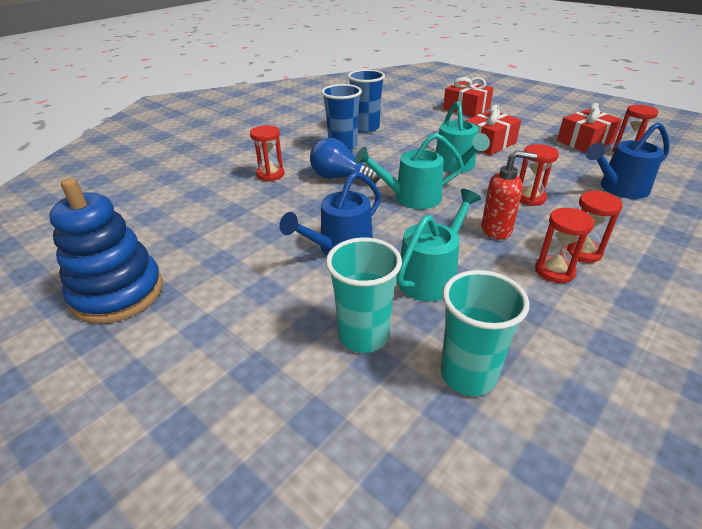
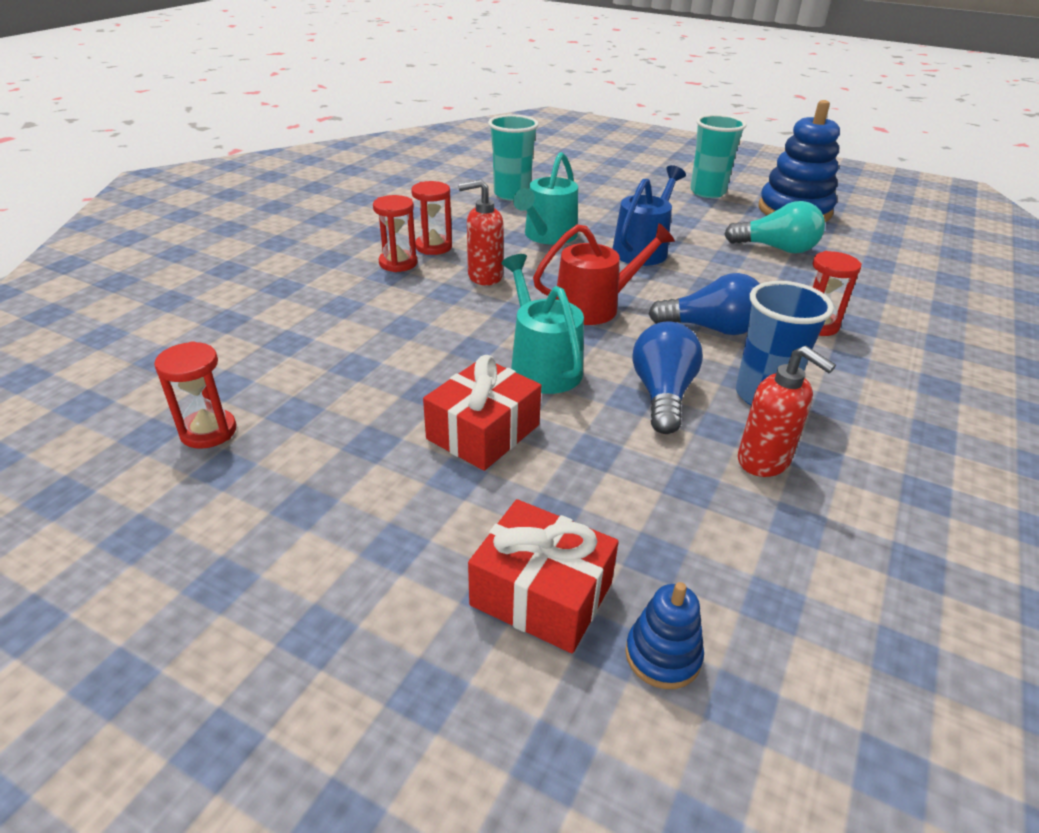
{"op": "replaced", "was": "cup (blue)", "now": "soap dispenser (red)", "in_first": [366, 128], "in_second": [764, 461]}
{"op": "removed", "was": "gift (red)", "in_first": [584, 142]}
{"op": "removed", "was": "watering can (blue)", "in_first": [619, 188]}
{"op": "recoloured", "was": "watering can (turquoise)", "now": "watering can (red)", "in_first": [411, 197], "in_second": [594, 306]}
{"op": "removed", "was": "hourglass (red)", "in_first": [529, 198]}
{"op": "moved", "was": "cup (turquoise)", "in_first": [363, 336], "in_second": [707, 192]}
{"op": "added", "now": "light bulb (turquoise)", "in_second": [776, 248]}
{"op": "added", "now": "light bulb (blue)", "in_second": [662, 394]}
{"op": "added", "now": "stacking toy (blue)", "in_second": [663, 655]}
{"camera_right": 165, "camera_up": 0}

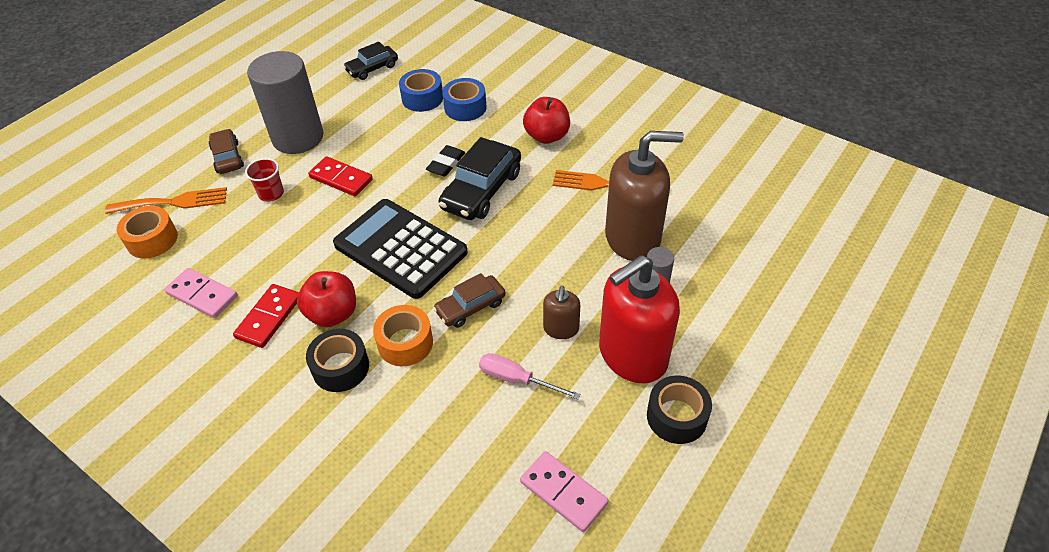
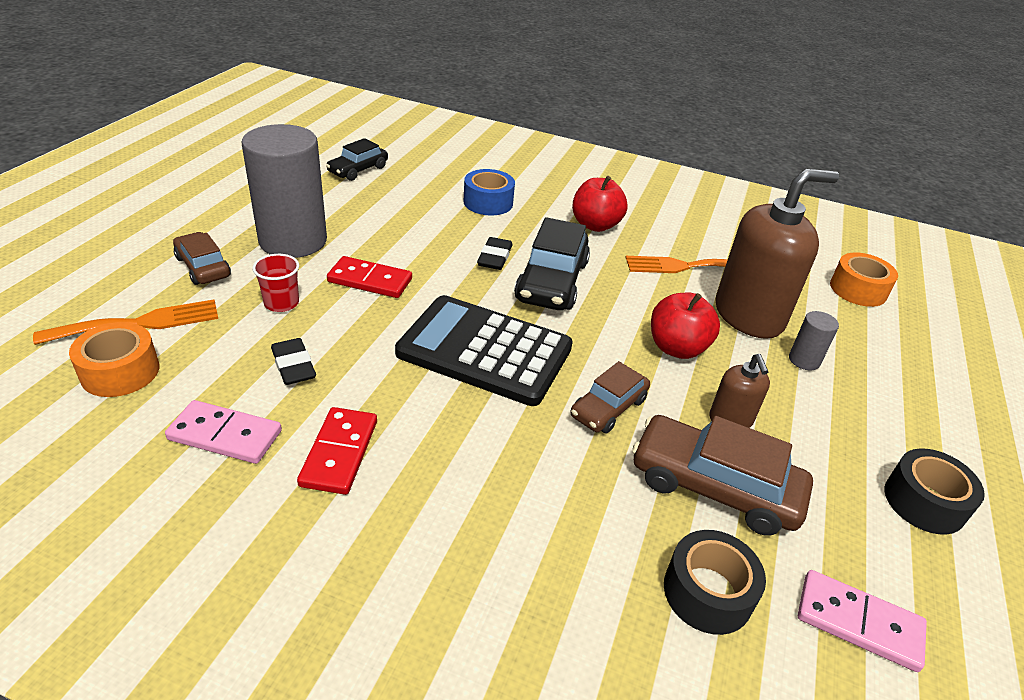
{"op": "removed", "was": "tape (blue)", "in_first": [422, 98]}
{"op": "removed", "was": "soap dispenser (red)", "in_first": [632, 355]}
{"op": "moved", "was": "apple (red)", "in_first": [333, 314], "in_second": [677, 348]}
{"op": "moved", "was": "tape (orange)", "in_first": [405, 343], "in_second": [858, 290]}
{"op": "moved", "was": "tape (black)", "in_first": [341, 367], "in_second": [707, 592]}
{"op": "replaced", "was": "screwdriver (pink)", "now": "car (brown)", "in_first": [517, 379], "in_second": [714, 486]}
{"op": "added", "now": "eraser (black)", "in_second": [293, 365]}
{"camera_right": -20, "camera_up": -10}

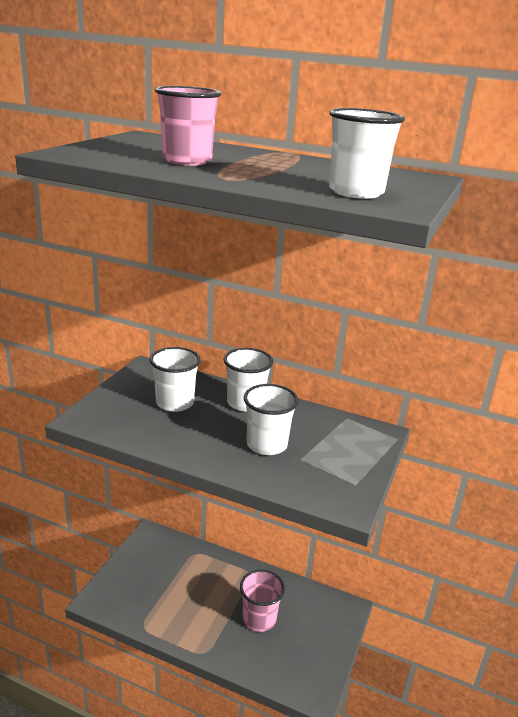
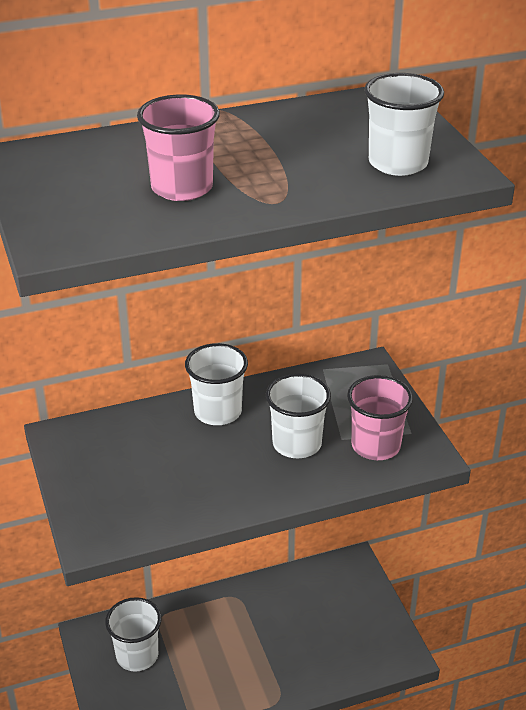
{"op": "moved", "was": "cup (white)", "in_first": [175, 403], "in_second": [137, 655]}
{"op": "moved", "was": "cup (pink)", "in_first": [259, 619], "in_second": [376, 446]}
{"camera_right": -40, "camera_up": 10}

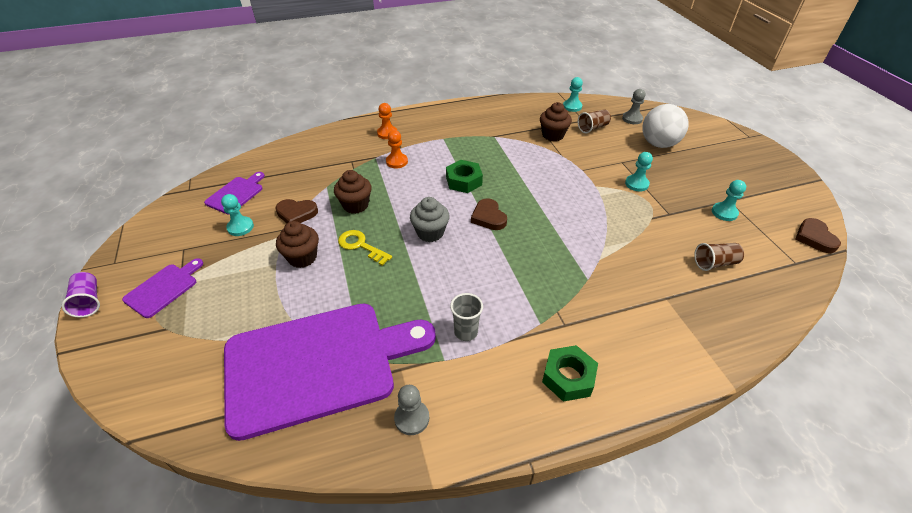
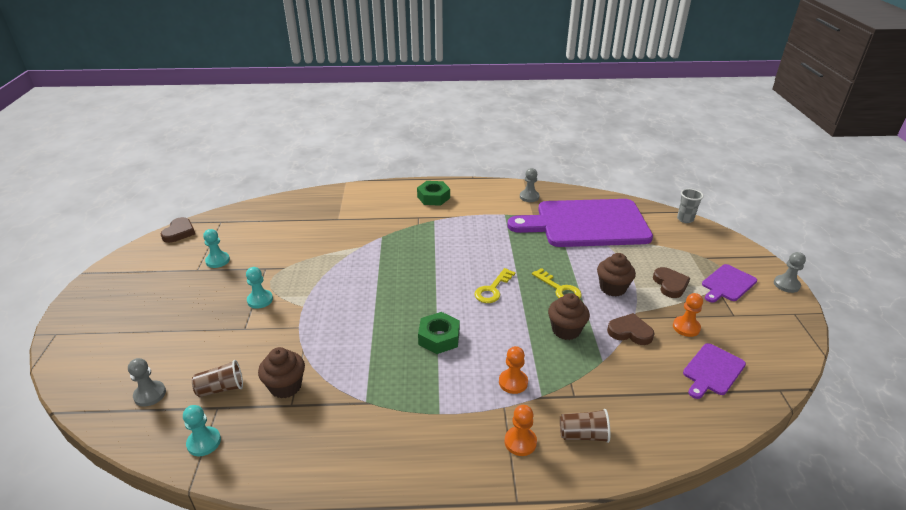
{"op": "removed", "was": "ball (white)", "in_first": [658, 144]}
{"op": "recoloured", "was": "pawn (turquoise)", "now": "pawn (orange)", "in_first": [240, 227], "in_second": [686, 327]}
{"op": "replaced", "was": "cupcake (grey)", "now": "key (yellow)", "in_first": [430, 233], "in_second": [493, 289]}
{"op": "moved", "was": "heart (brown)", "in_first": [488, 217], "in_second": [670, 284]}
{"op": "moved", "was": "cup (brown)", "in_first": [714, 263], "in_second": [583, 435]}
{"op": "replaced", "was": "cup (purple)", "now": "pawn (grey)", "in_first": [89, 301], "in_second": [786, 285]}
{"op": "moved", "was": "cup (grey)", "in_first": [466, 332], "in_second": [685, 219]}
{"camera_right": -165, "camera_up": -10}

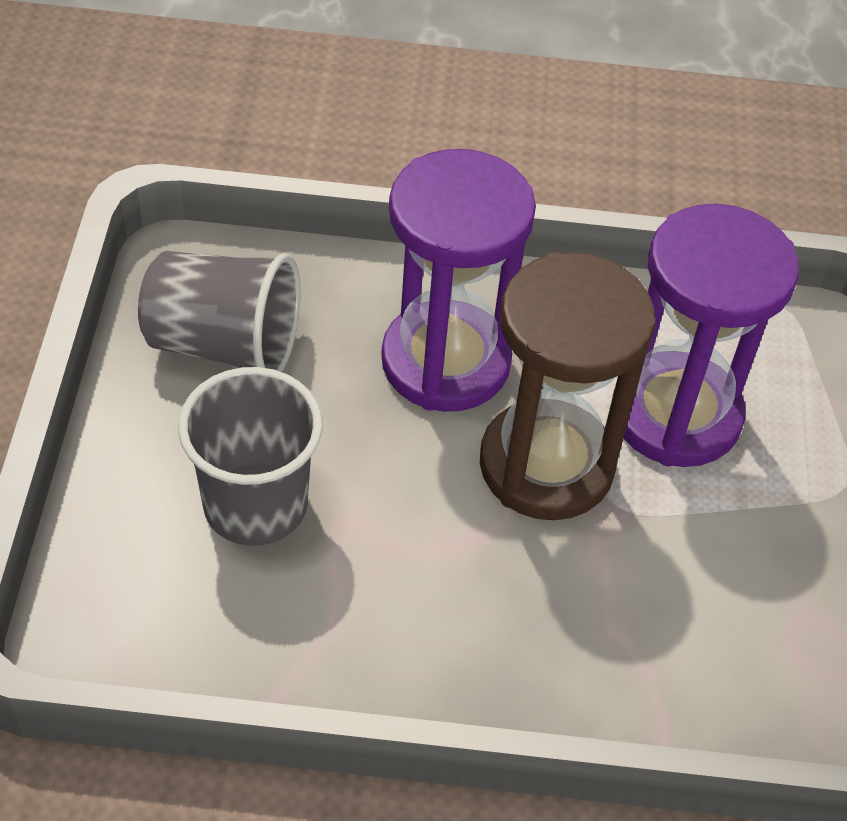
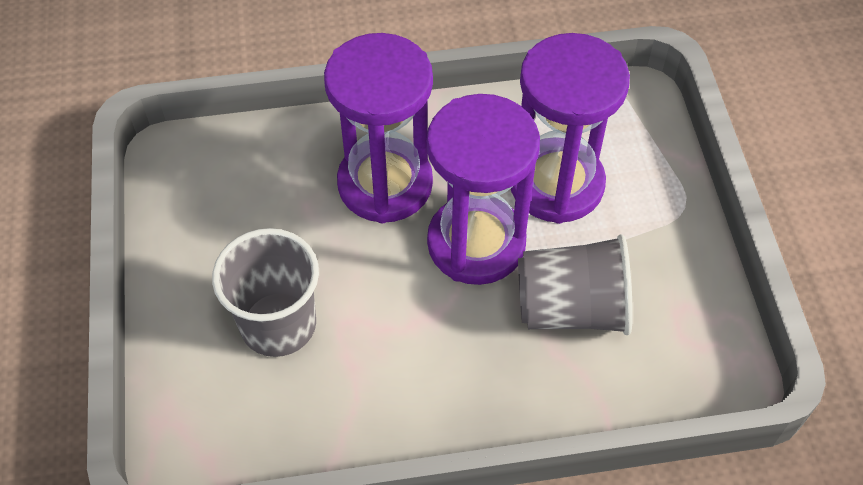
{"op": "moved", "was": "cup (grey)", "in_first": [224, 344], "in_second": [572, 308]}
{"op": "recoloured", "was": "hourglass (brown)", "now": "hourglass (purple)", "in_first": [546, 465], "in_second": [476, 243]}
{"camera_right": -10, "camera_up": 5}

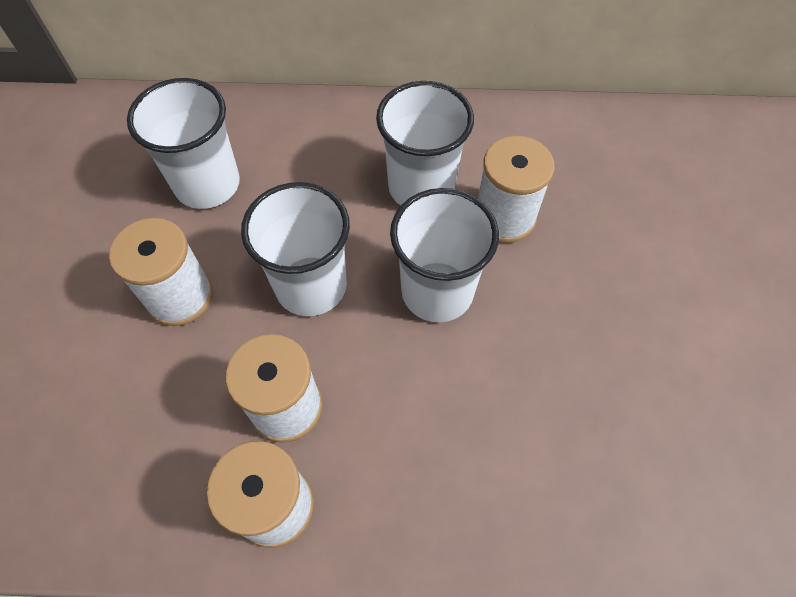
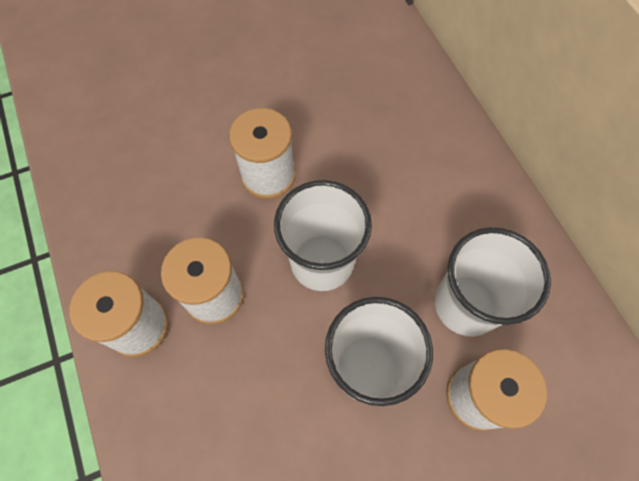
{"op": "removed", "was": "cup (white)", "in_first": [207, 184]}
{"camera_right": 65, "camera_up": 5}

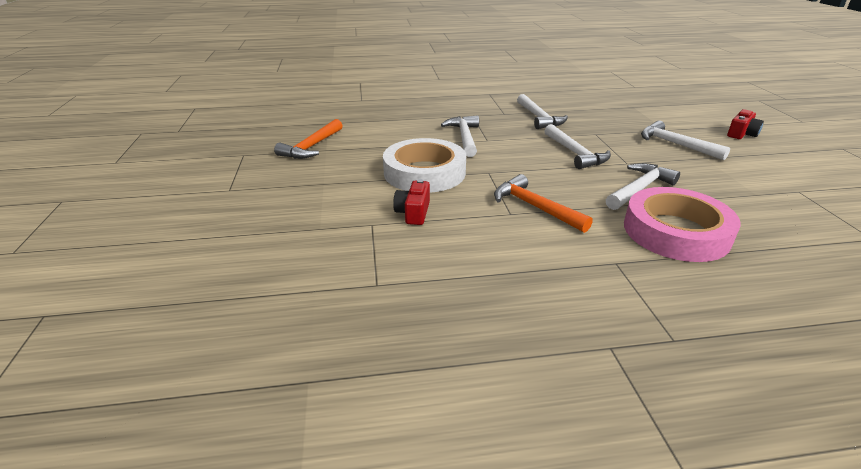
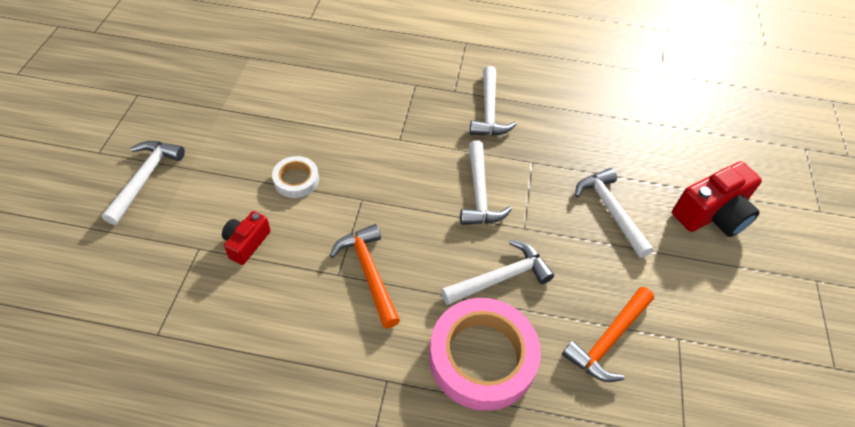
{"op": "resized", "was": "camera (red)", "in_first": [741, 134], "in_second": [712, 214], "ratio": 1.75}
{"op": "moved", "was": "hammer (white)", "in_first": [464, 137], "in_second": [145, 178]}
{"op": "moved", "was": "hammer (orange)", "in_first": [311, 147], "in_second": [608, 340]}
{"op": "resized", "was": "tape (white)", "in_first": [424, 172], "in_second": [296, 180], "ratio": 0.5}
{"camera_right": 15, "camera_up": 20}

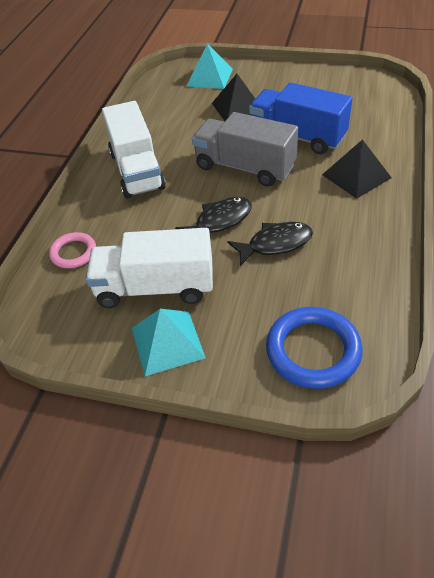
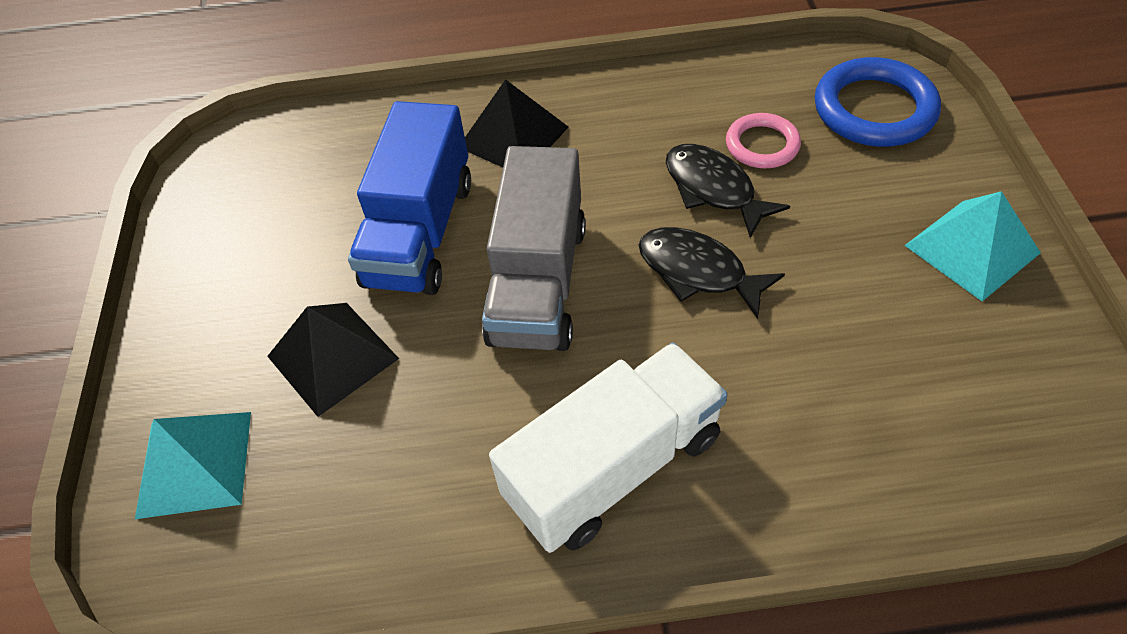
{"op": "removed", "was": "truck (white)", "in_first": [155, 288]}
{"op": "moved", "was": "ring (pink)", "in_first": [73, 253], "in_second": [762, 145]}
{"camera_right": -110, "camera_up": 5}

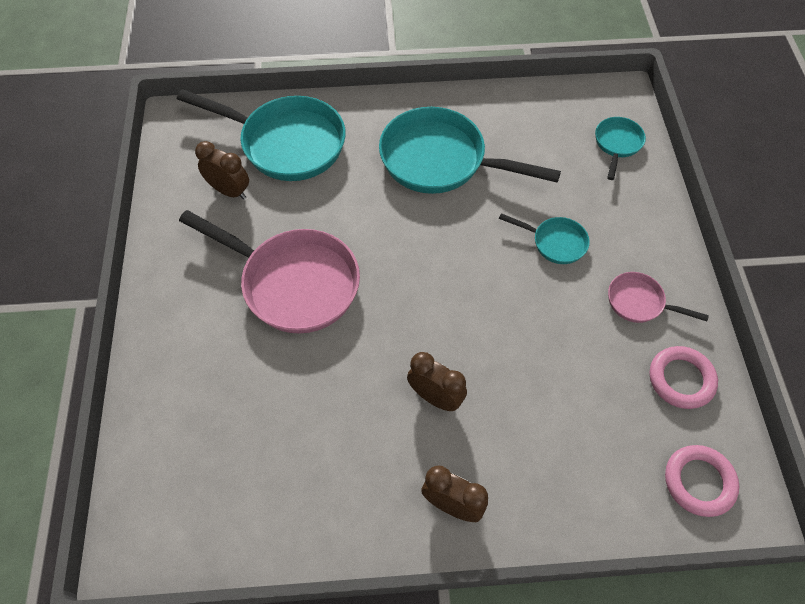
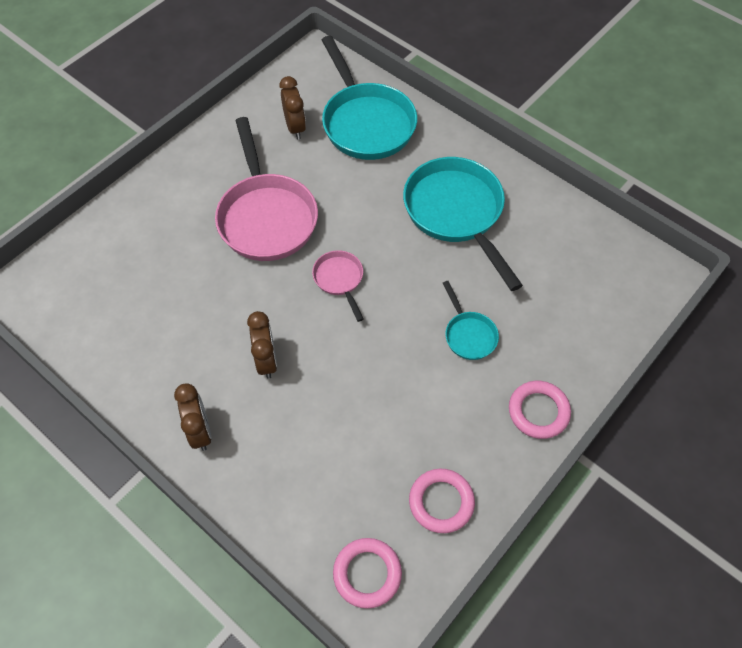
{"op": "removed", "was": "pan (turquoise)", "in_first": [617, 144]}
{"op": "moved", "was": "pan (pink)", "in_first": [639, 302], "in_second": [339, 280]}
{"op": "added", "now": "ring (pink)", "in_second": [538, 411]}
{"camera_right": 45, "camera_up": 0}

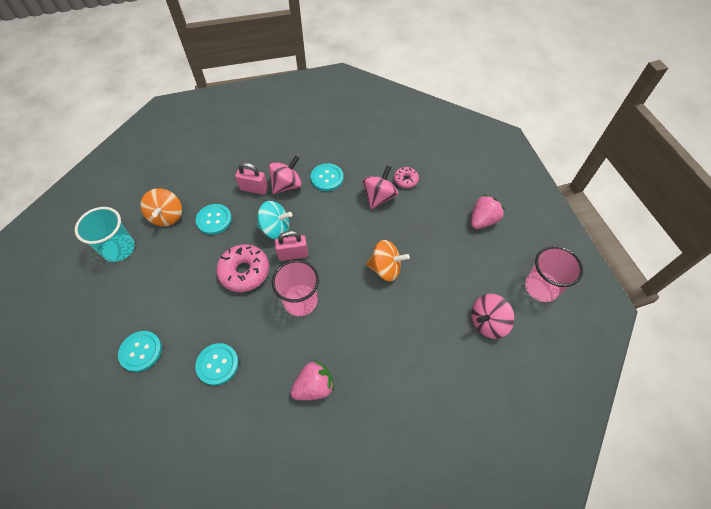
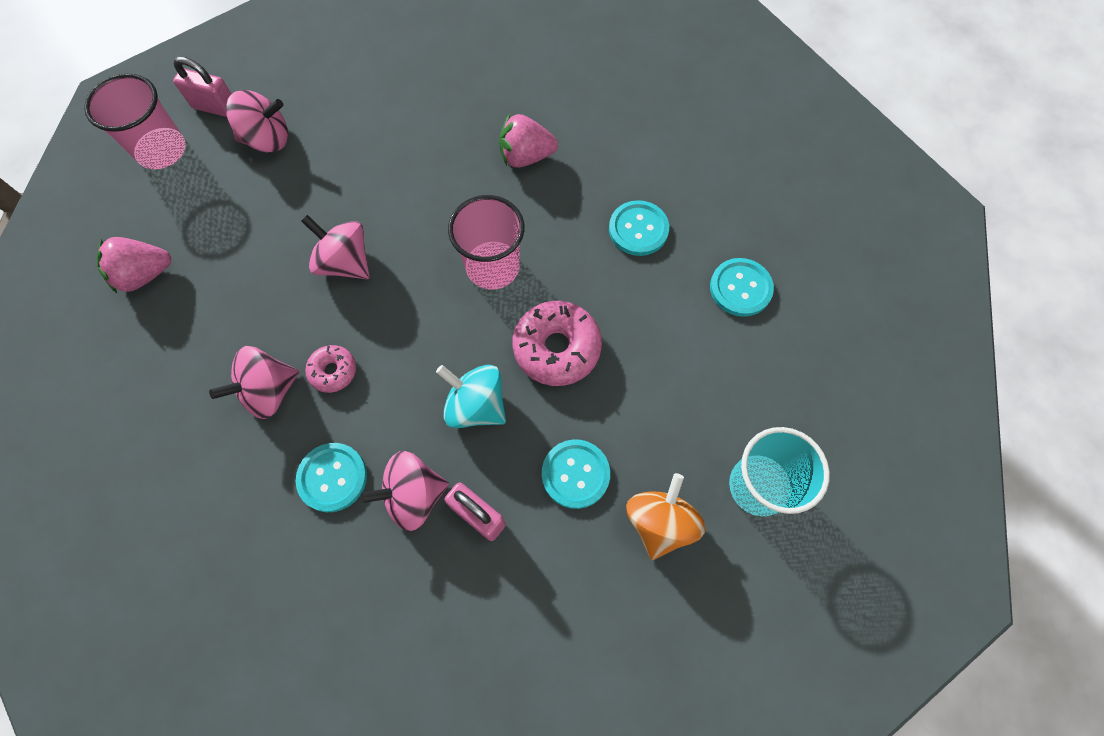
{"op": "moved", "was": "donut (pink)", "in_first": [405, 180], "in_second": [333, 371]}
{"op": "moved", "was": "padlock (pink)", "in_first": [293, 254], "in_second": [215, 107]}
{"op": "recoloured", "was": "spinning top (orange)", "now": "spinning top (pink)", "in_first": [385, 268], "in_second": [345, 262]}
{"camera_right": -155, "camera_up": 10}

